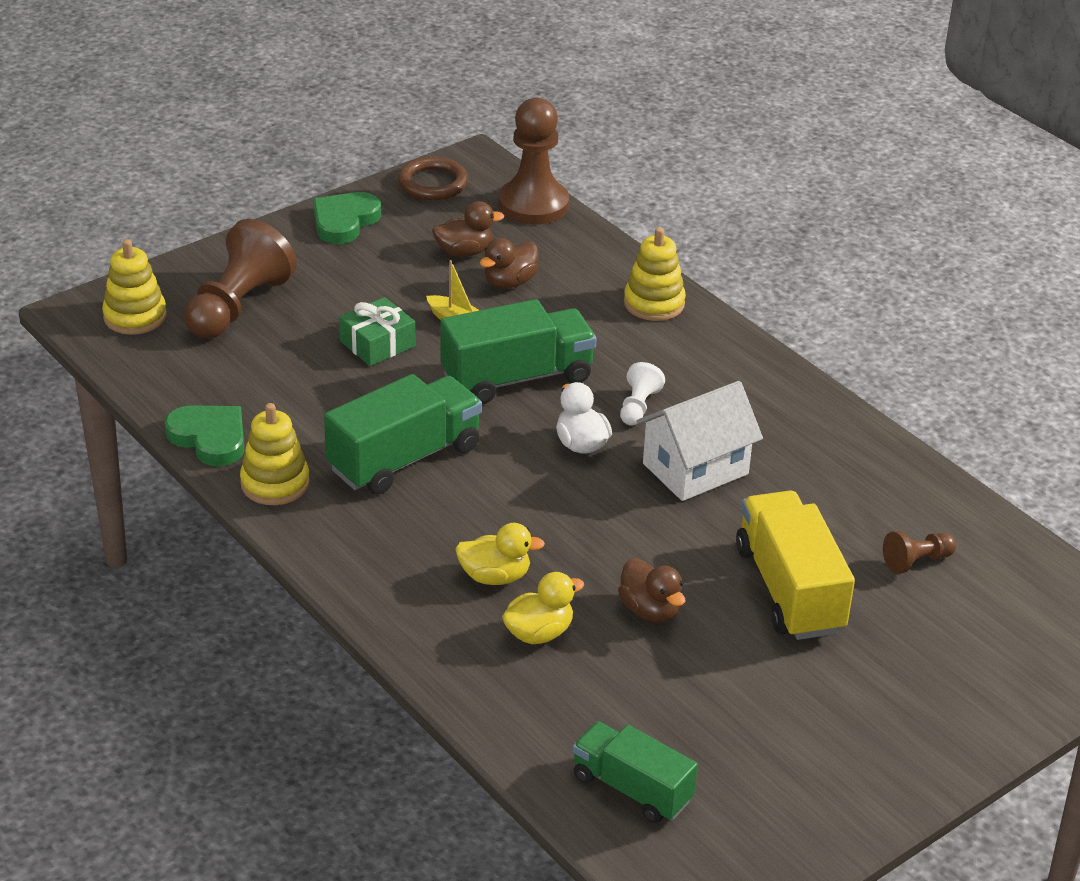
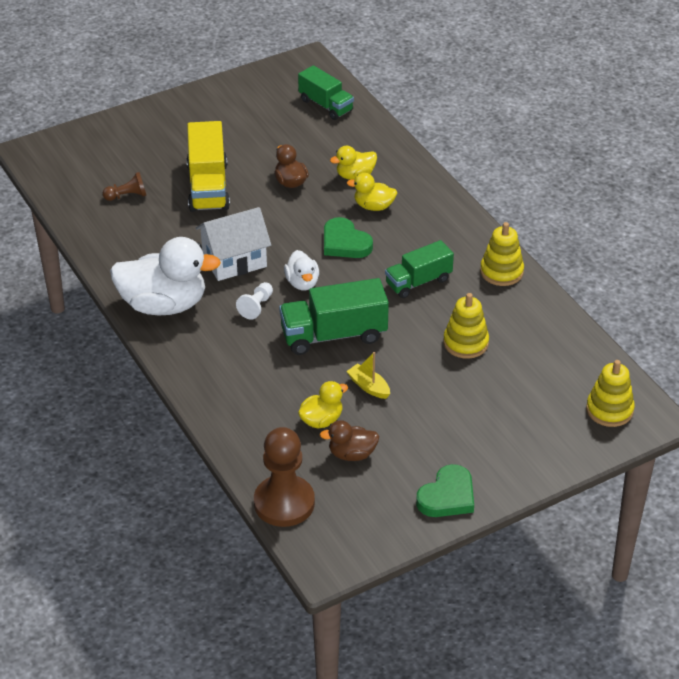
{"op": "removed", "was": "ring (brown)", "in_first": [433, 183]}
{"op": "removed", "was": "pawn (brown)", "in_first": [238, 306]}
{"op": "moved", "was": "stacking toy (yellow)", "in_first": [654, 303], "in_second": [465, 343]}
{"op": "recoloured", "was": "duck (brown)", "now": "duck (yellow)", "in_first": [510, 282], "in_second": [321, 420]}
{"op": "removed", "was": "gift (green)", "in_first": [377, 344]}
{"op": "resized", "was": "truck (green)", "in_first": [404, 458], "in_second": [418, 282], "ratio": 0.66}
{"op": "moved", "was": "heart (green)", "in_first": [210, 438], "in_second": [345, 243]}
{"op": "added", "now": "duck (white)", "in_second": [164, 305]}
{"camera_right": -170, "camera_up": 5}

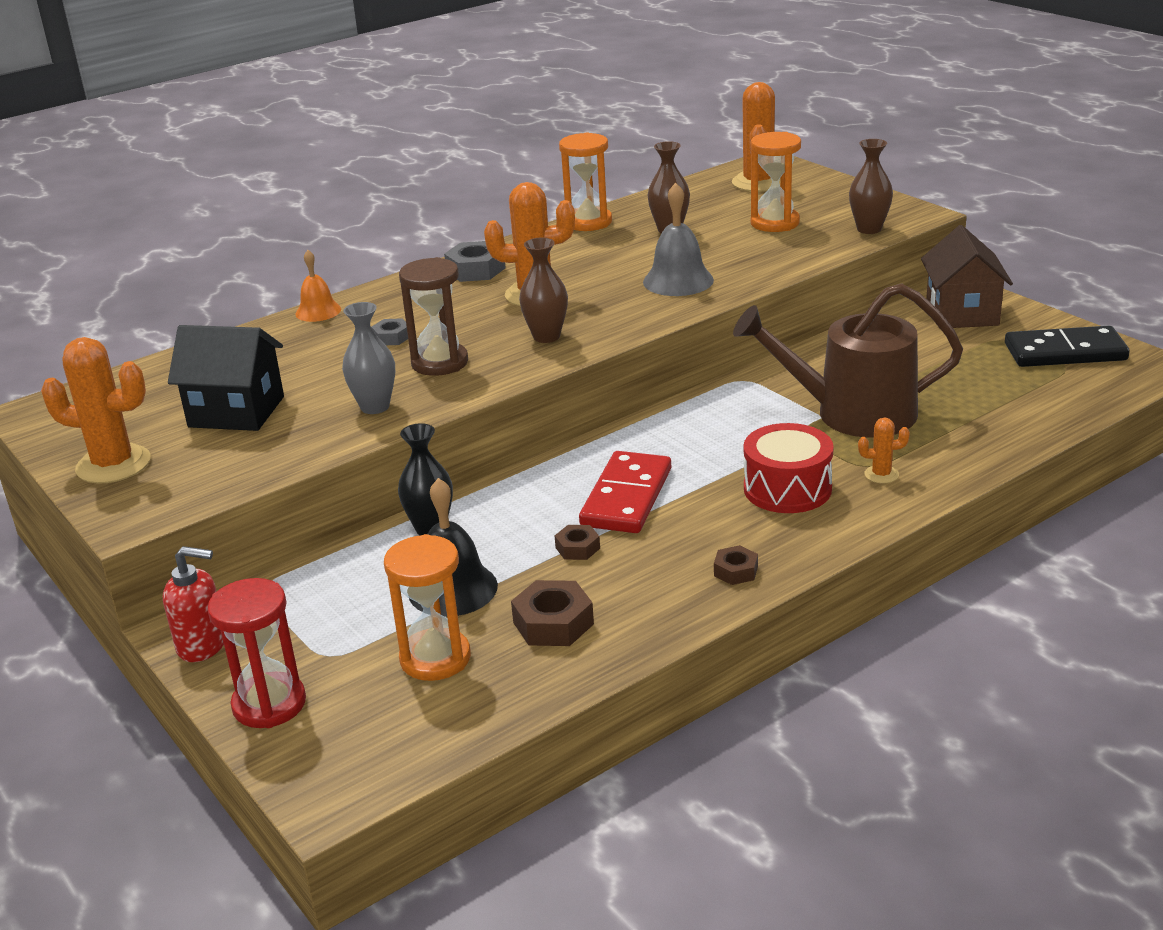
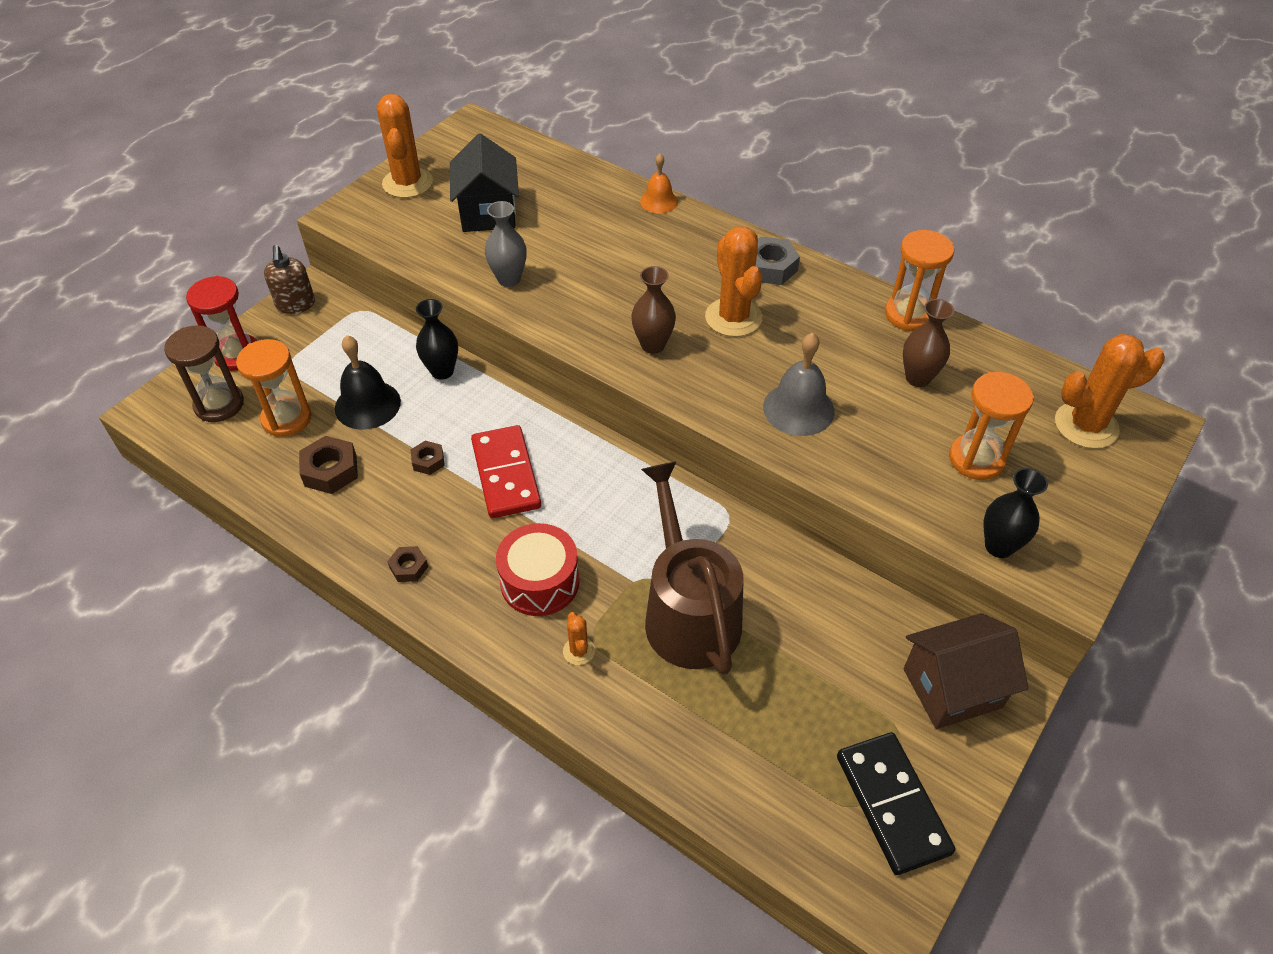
{"op": "recoloured", "was": "vase (brown)", "now": "vase (black)", "in_first": [869, 229], "in_second": [999, 546]}
{"op": "moved", "was": "hourglass (brown)", "in_first": [440, 363], "in_second": [219, 404]}
{"op": "removed", "was": "nut (grey)", "in_first": [392, 337]}
{"op": "turned", "was": "domino (red)", "in_first": [627, 497], "in_second": [505, 474], "clockwise": 75}
{"op": "recoloured", "was": "soap dispenser (red)", "now": "soap dispenser (brown)", "in_first": [203, 645], "in_second": [295, 304]}
{"camera_right": 70, "camera_up": 20}

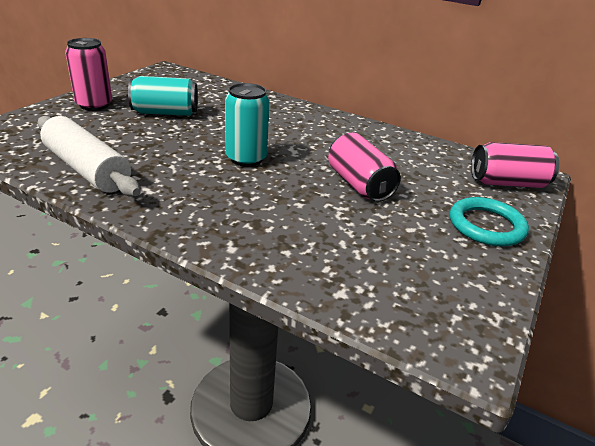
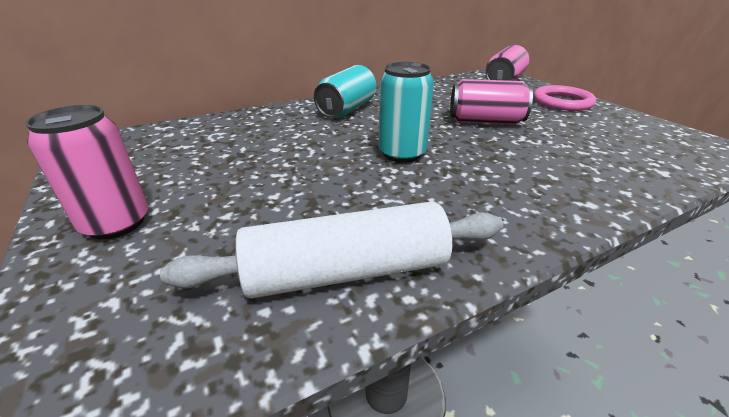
{"op": "moved", "was": "can (turquoise)", "in_first": [165, 113], "in_second": [347, 109]}
{"op": "recoloured", "was": "ring (turquoise)", "now": "ring (pink)", "in_first": [486, 226], "in_second": [562, 102]}
{"camera_right": -55, "camera_up": 0}

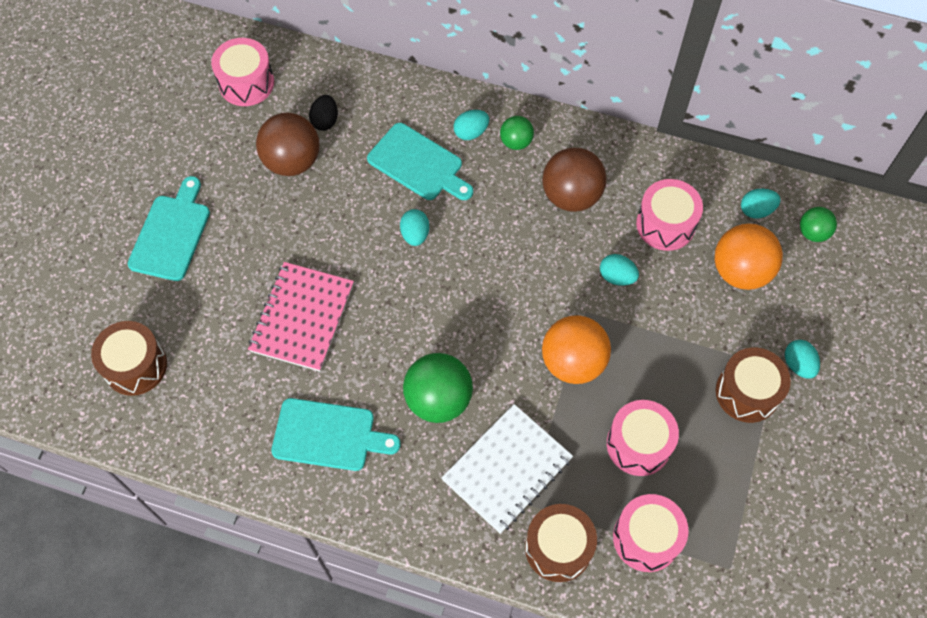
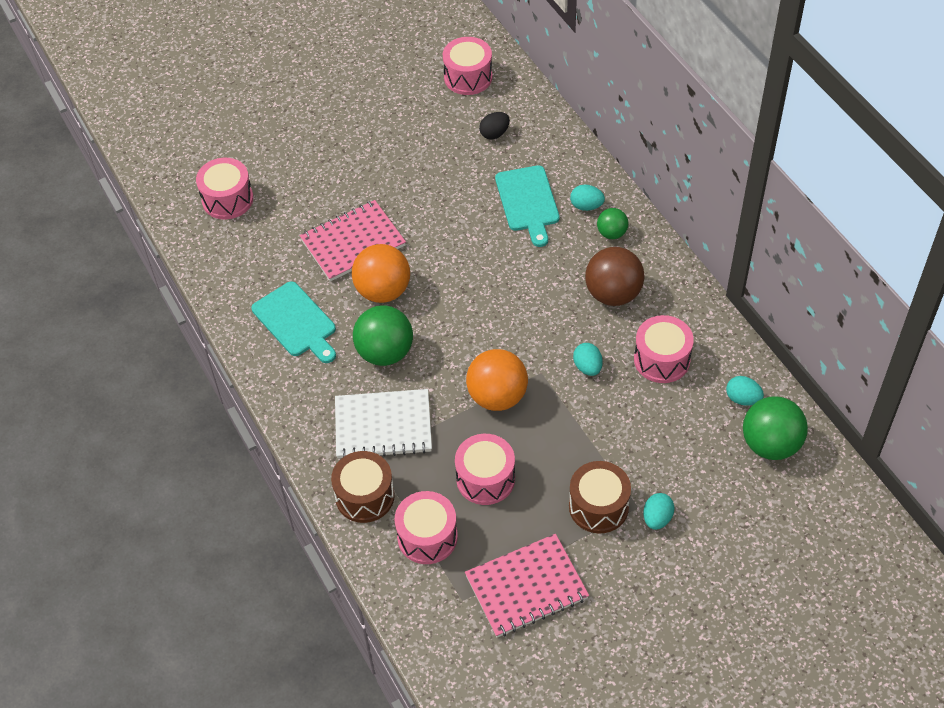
{"op": "removed", "was": "ball (brown)", "in_first": [292, 161]}
{"op": "removed", "was": "cutting board (turquoise)", "in_first": [171, 234]}
{"op": "resized", "was": "ball (green)", "in_first": [813, 232], "in_second": [770, 444], "ratio": 1.82}
{"op": "removed", "was": "egg (turquoise)", "in_first": [415, 234]}
{"op": "moved", "was": "ball (orange)", "in_first": [740, 271], "in_second": [383, 291]}
{"op": "recoloured", "was": "drum (brown)", "now": "drum (pink)", "in_first": [135, 366], "in_second": [227, 199]}
{"op": "added", "now": "notebook (pink)", "in_second": [526, 587]}
{"camera_right": 45, "camera_up": -10}

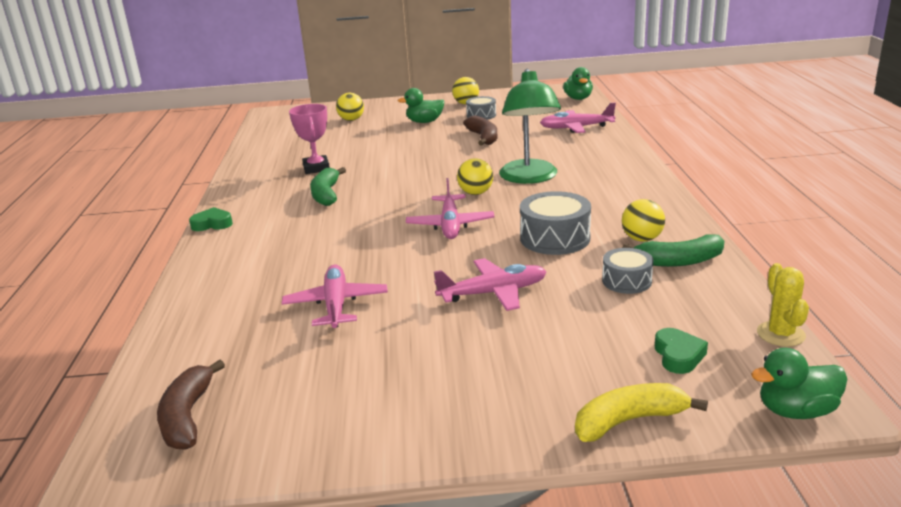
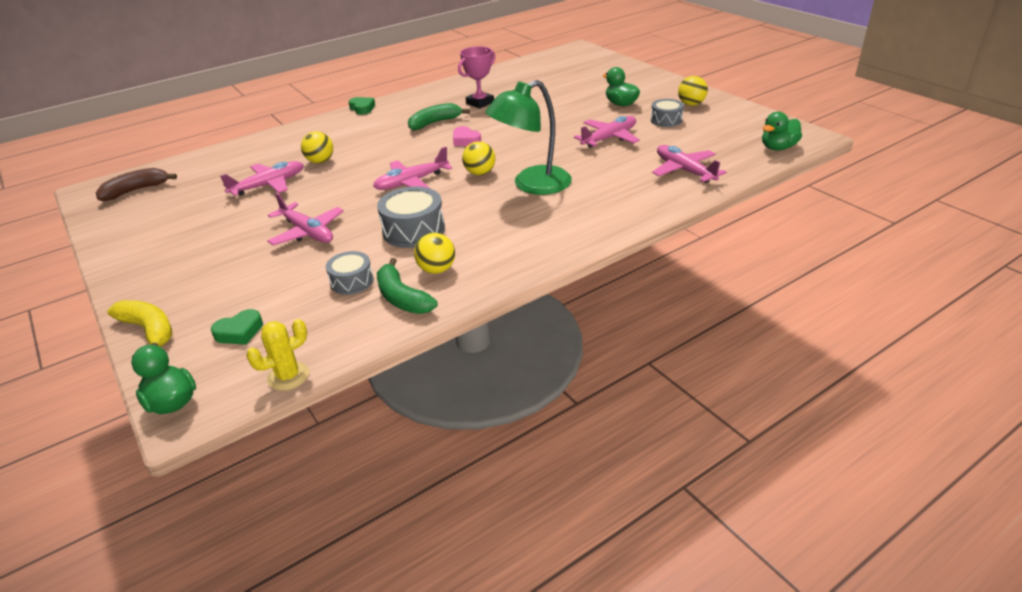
{"op": "moved", "was": "ball (yellow)", "in_first": [351, 120], "in_second": [320, 161]}
{"op": "replaced", "was": "banana (brown)", "now": "plane (pink)", "in_first": [483, 137], "in_second": [609, 138]}
{"op": "added", "now": "heart (pink)", "in_second": [465, 140]}
{"camera_right": 60, "camera_up": 10}

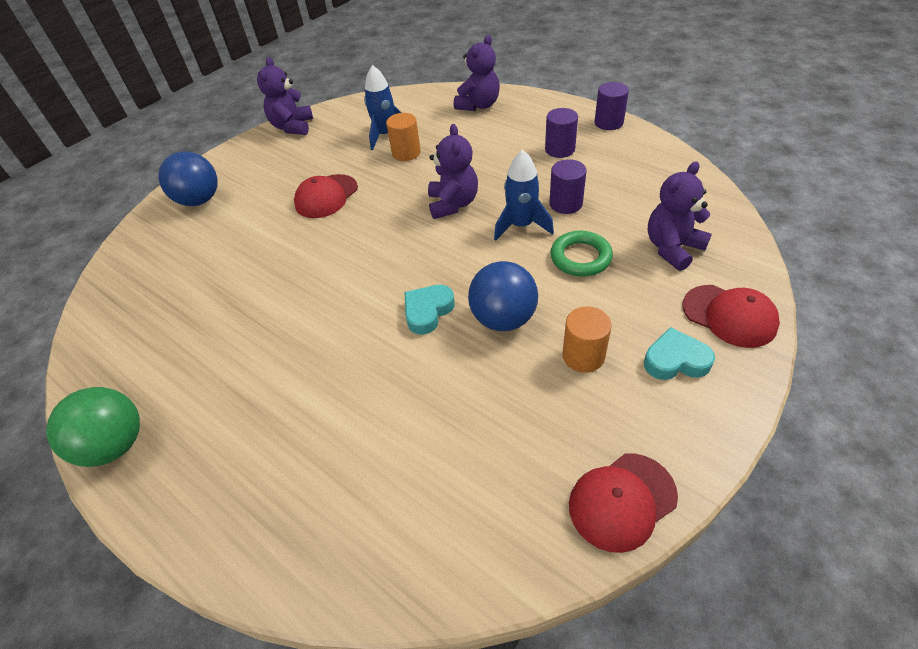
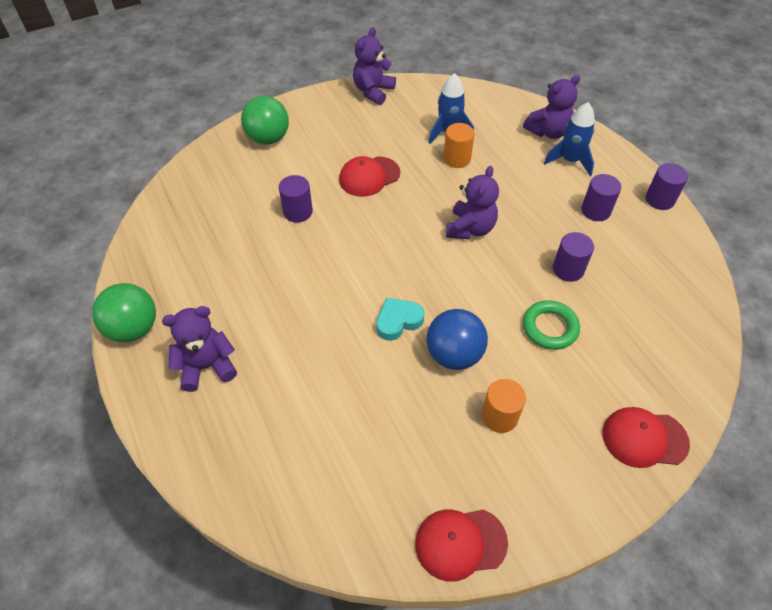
{"op": "moved", "was": "rocket (blue)", "in_first": [521, 226], "in_second": [570, 161]}
{"op": "recoloured", "was": "ball (blue)", "now": "ball (green)", "in_first": [200, 200], "in_second": [268, 138]}
{"op": "moved", "was": "teddy bear (purple)", "in_first": [672, 248], "in_second": [207, 366]}
{"op": "turned", "was": "cap (red)", "in_first": [729, 316], "in_second": [644, 438], "clockwise": 120}
{"op": "removed", "was": "heart (turquoise)", "in_first": [675, 360]}
{"op": "added", "now": "cylinder (purple)", "in_second": [298, 212]}
{"camera_right": 20, "camera_up": 5}

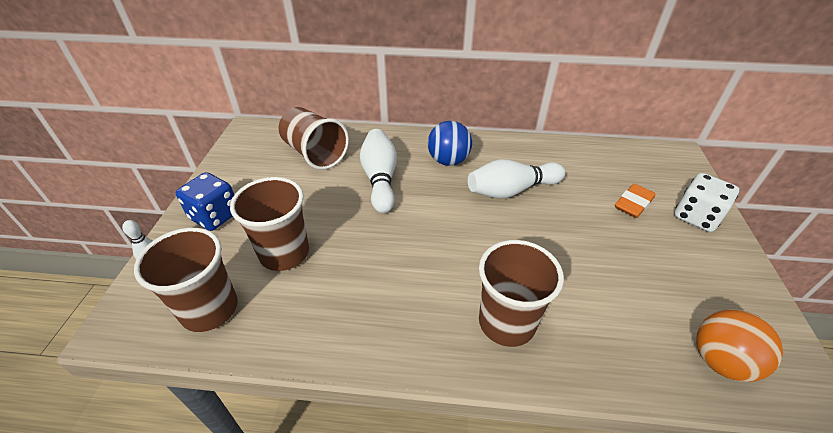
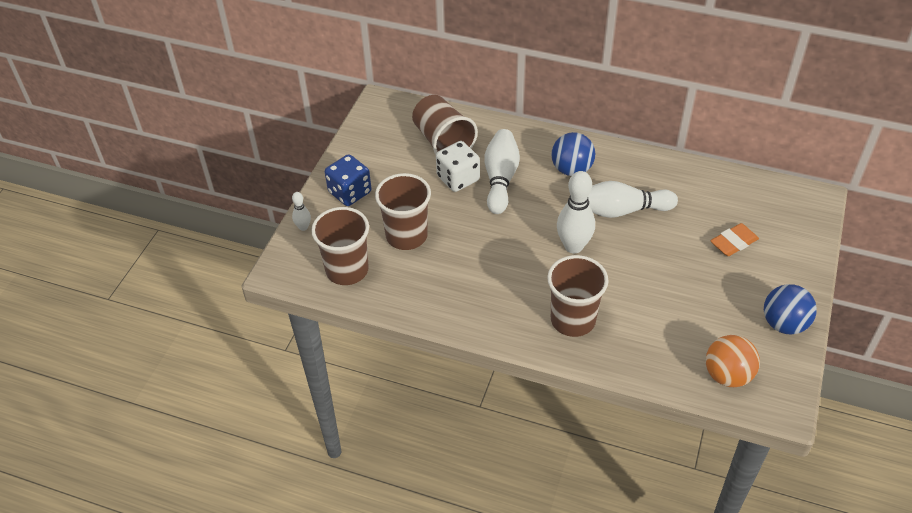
{"op": "moved", "was": "dice (white)", "in_first": [696, 216], "in_second": [458, 178]}
{"op": "added", "now": "bowling pin (white)", "in_second": [573, 246]}
{"op": "added", "now": "ball (blue)", "in_second": [784, 324]}
{"camera_right": 15, "camera_up": 5}

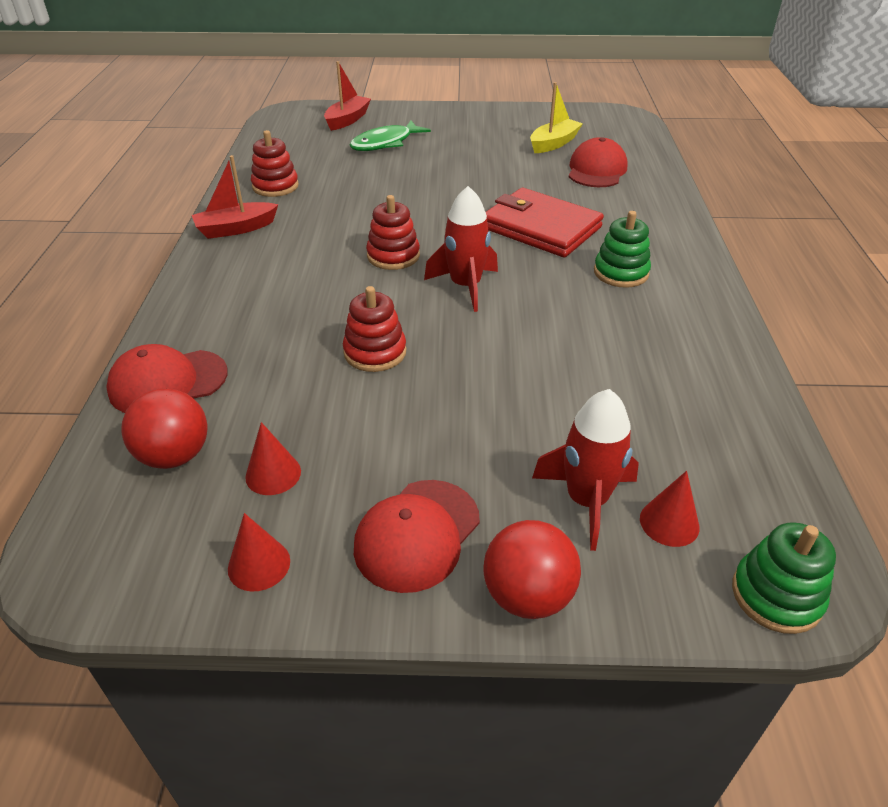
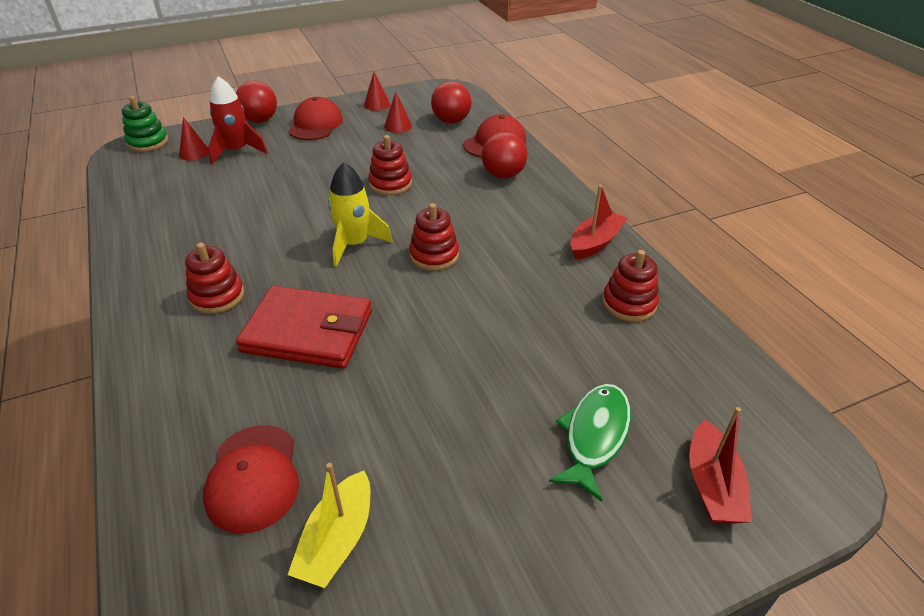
{"op": "recoloured", "was": "rocket (red)", "now": "rocket (yellow)", "in_first": [465, 286], "in_second": [354, 244]}
{"op": "recoloured", "was": "stacking toy (green)", "now": "stacking toy (red)", "in_first": [621, 273], "in_second": [217, 296]}
{"op": "added", "now": "ball (red)", "in_second": [503, 175]}
{"camera_right": 155, "camera_up": 0}

